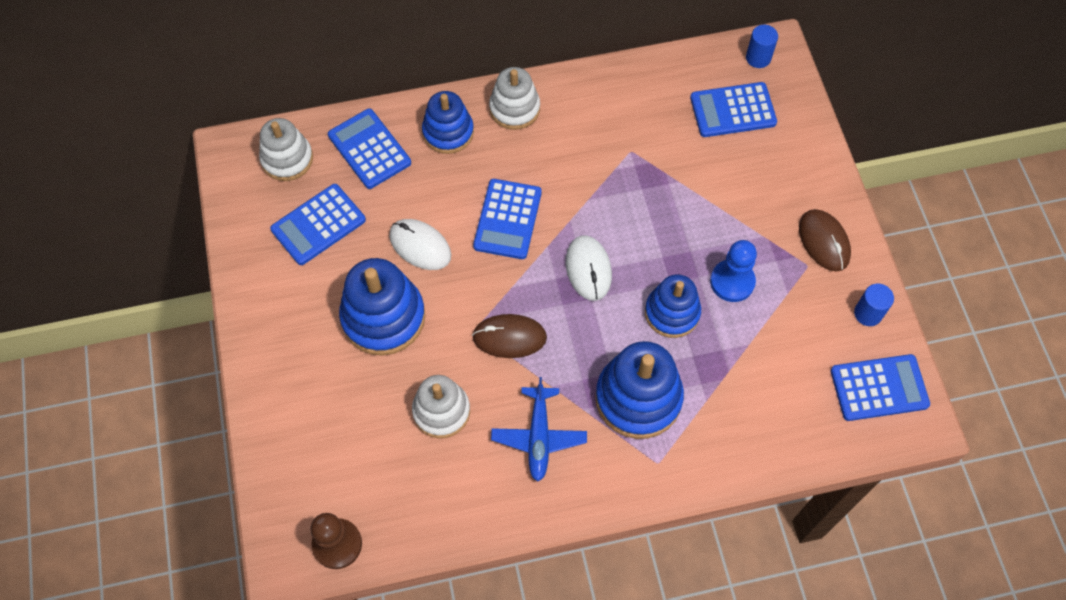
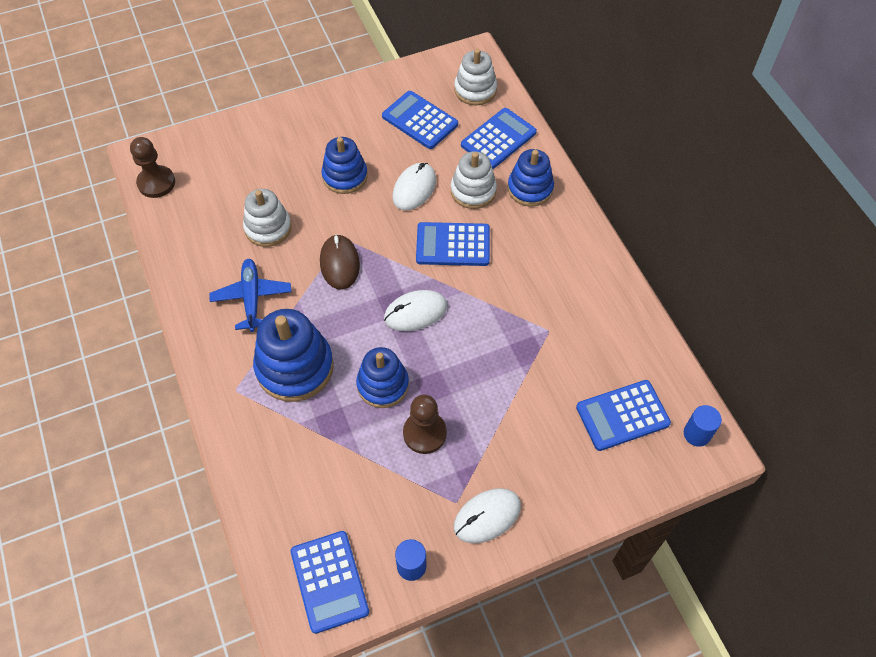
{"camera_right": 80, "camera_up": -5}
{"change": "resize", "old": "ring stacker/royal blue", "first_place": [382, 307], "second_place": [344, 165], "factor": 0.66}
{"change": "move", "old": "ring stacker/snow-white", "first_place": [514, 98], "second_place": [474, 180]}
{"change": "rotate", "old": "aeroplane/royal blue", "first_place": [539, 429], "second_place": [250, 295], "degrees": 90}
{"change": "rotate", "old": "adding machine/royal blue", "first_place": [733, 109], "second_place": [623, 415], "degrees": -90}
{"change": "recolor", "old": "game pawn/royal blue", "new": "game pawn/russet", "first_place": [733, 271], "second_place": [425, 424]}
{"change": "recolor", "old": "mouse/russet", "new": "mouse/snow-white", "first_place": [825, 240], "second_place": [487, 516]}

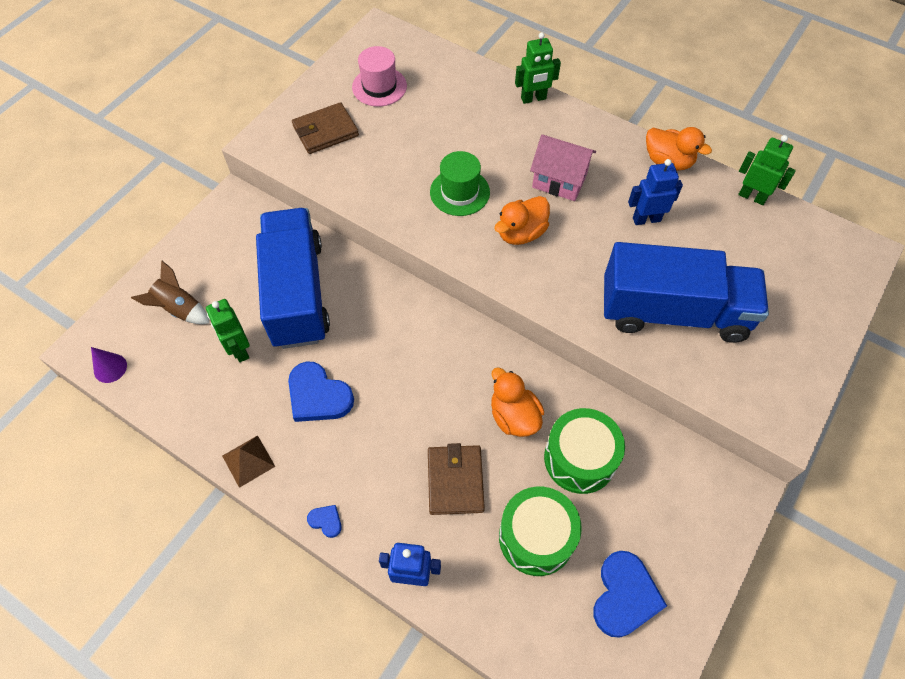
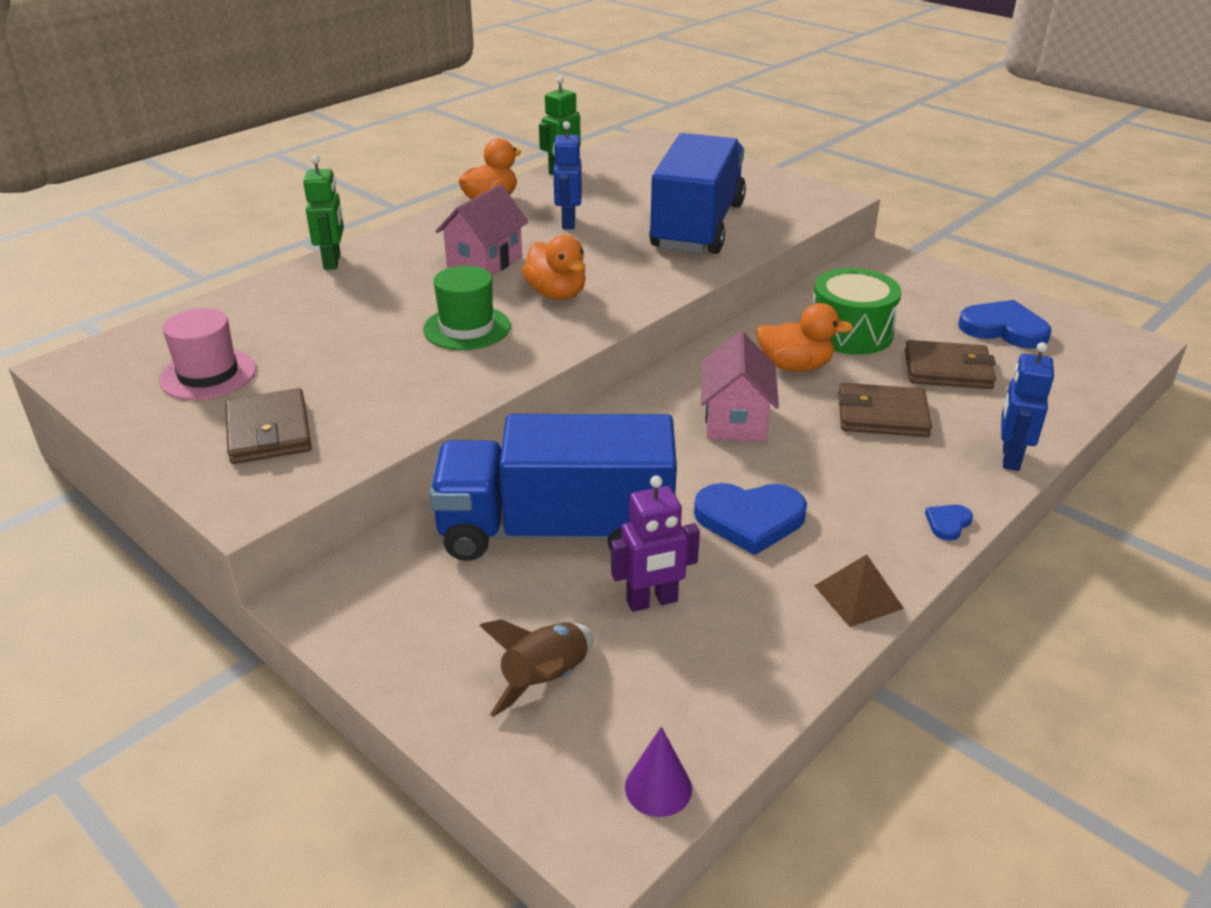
{"camera_right": -80, "camera_up": -25}
{"change": "recolor", "old": "robot/green", "new": "robot/purple", "first_place": [228, 330], "second_place": [655, 543]}
{"change": "rotate", "old": "heart/royal blue", "first_place": [321, 392], "second_place": [750, 519], "degrees": 45}
{"change": "rotate", "old": "duck/bright orange", "first_place": [517, 402], "second_place": [804, 337], "degrees": -150}
{"change": "replace", "old": "drum/green", "new": "wallet/russet", "first_place": [540, 531], "second_place": [950, 364]}
{"change": "insert", "new": "house/pink", "second_place": [740, 386]}

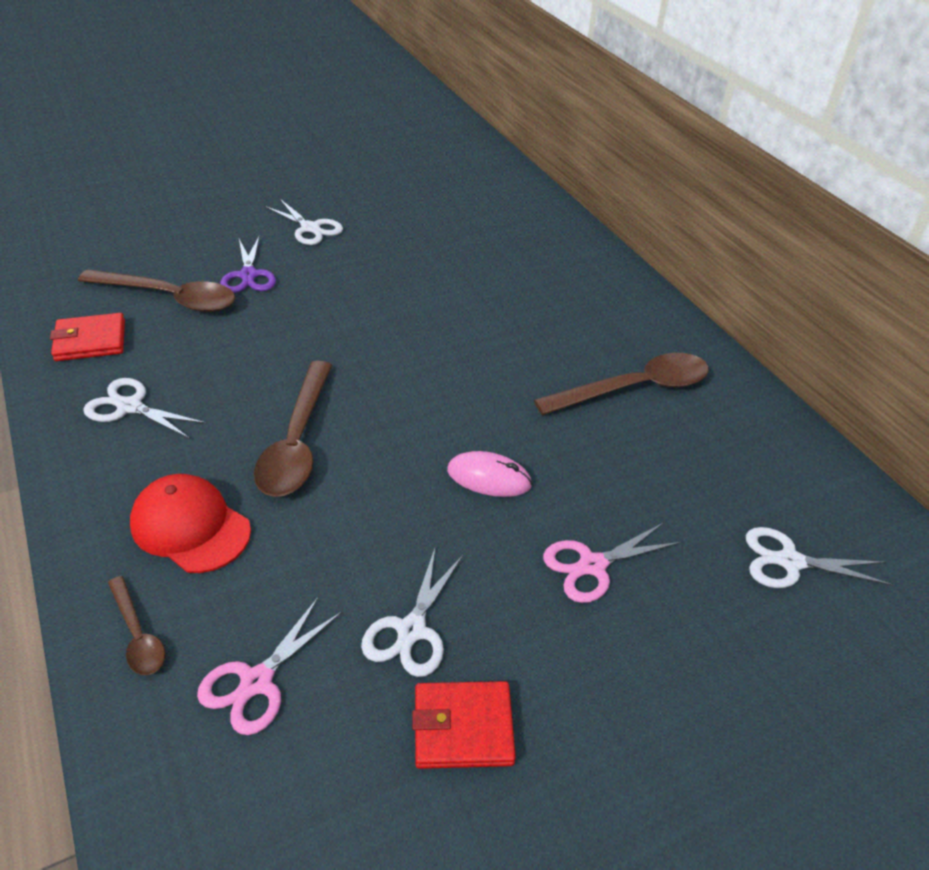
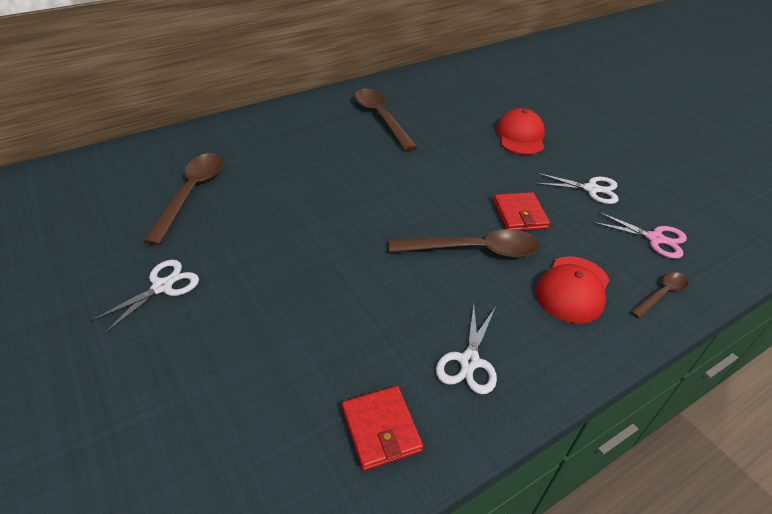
{"camera_right": -95, "camera_up": 0}
{"change": "move", "old": "tablespoon/russet", "first_place": [156, 290], "second_place": [183, 199]}
{"change": "delete", "old": "pair of scissors/purple", "first_place": [248, 265]}
{"change": "move", "old": "wallet/crimson", "first_place": [464, 725], "second_place": [521, 211]}
{"change": "delete", "old": "mouse/pink", "first_place": [489, 474]}
{"change": "replace", "old": "pair of scissors/pink", "new": "baseball cap/crimson", "first_place": [612, 562], "second_place": [520, 131]}
{"change": "delete", "old": "pair of scissors/snow-white", "first_place": [819, 557]}

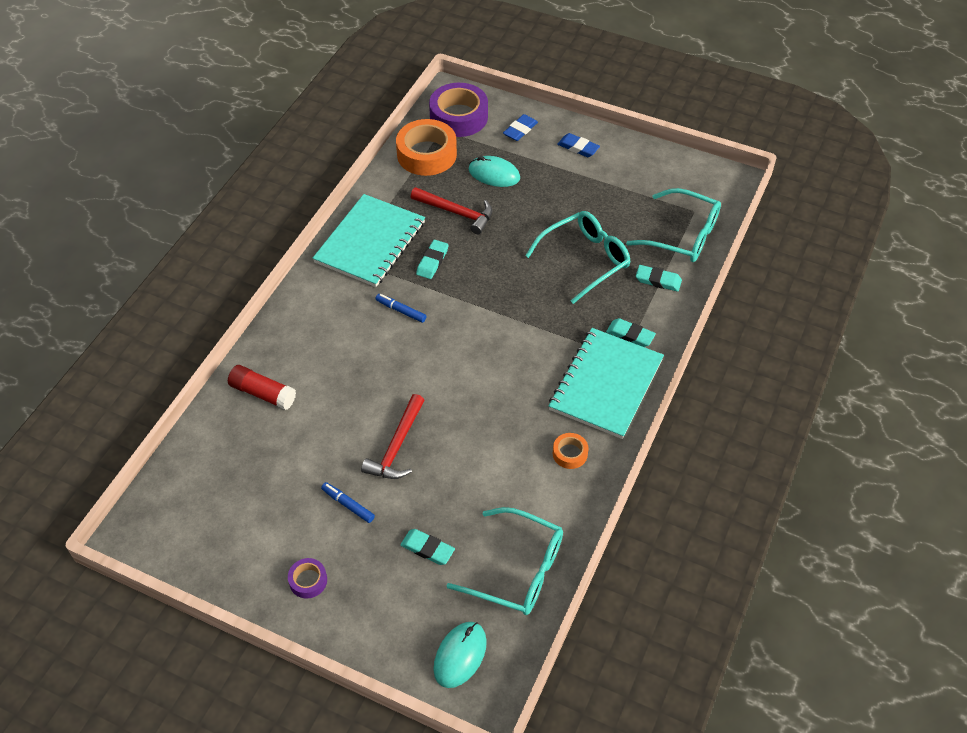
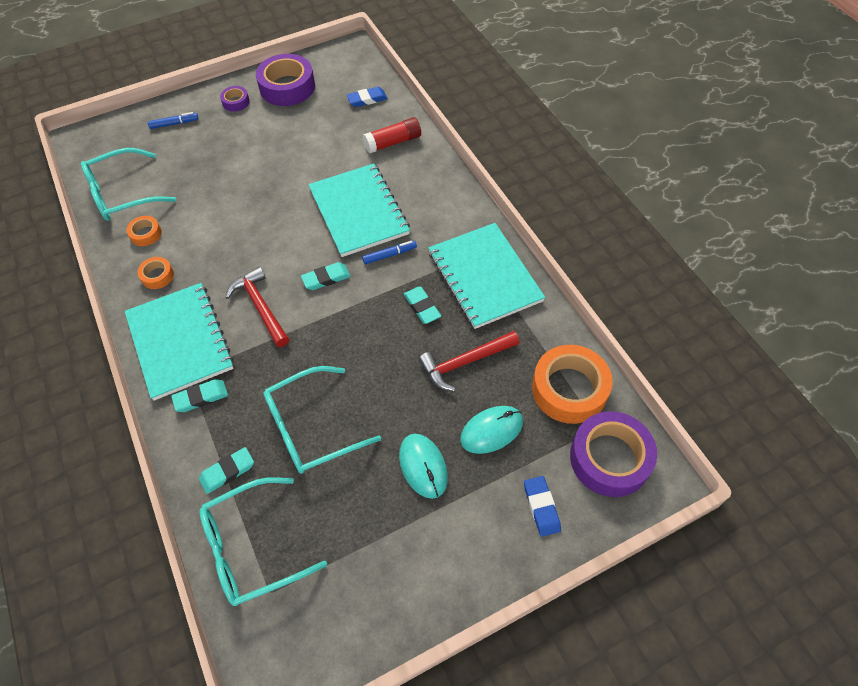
{"camera_right": 130, "camera_up": 5}
{"change": "move", "old": "marker/royal blue", "first_place": [348, 502], "second_place": [173, 120]}
{"change": "move", "old": "claw hammer/crimson", "first_place": [393, 436], "second_place": [257, 307]}
{"change": "move", "old": "gum eraser/turquoise", "first_place": [427, 547], "second_place": [326, 276]}
{"change": "move", "old": "mouse/turquoise", "first_place": [460, 655], "second_place": [423, 466]}
{"change": "rotate", "old": "eyeglasses/turquoise", "first_place": [578, 257], "second_place": [322, 420], "degrees": 60}
{"change": "move", "old": "gum eraser/royal blue", "first_place": [578, 145], "second_place": [367, 97]}
{"change": "insert", "new": "roll of tape/bright orange", "second_place": [144, 231]}
{"change": "insert", "new": "roll of tape/purple", "second_place": [285, 80]}
{"change": "insert", "new": "notebook/turquoise", "second_place": [359, 210]}

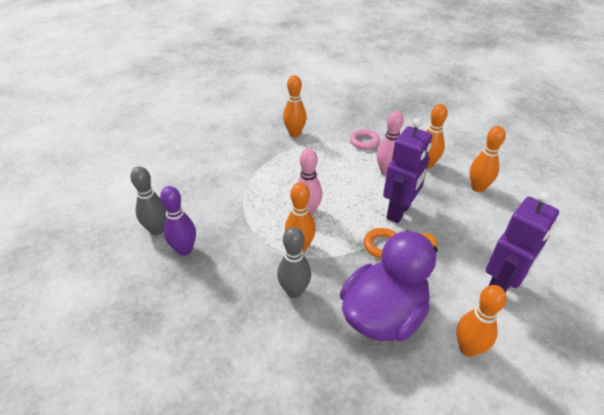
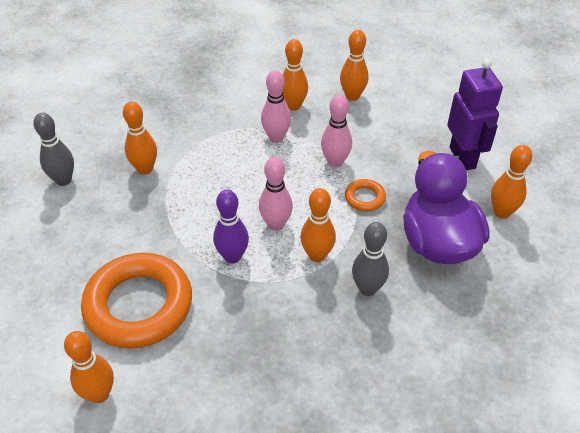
{"camera_right": -55, "camera_up": 5}
{"change": "move", "old": "skittle/grey", "first_place": [148, 200], "second_place": [53, 149]}
{"change": "move", "old": "skittle/purple", "first_place": [178, 221], "second_place": [231, 226]}
{"change": "delete", "old": "torus/pink", "first_place": [365, 139]}
{"change": "replace", "old": "robot/purple", "new": "skittle/pink", "first_place": [407, 170], "second_place": [336, 131]}
{"change": "insert", "new": "skittle/bright orange", "second_place": [89, 367]}
{"change": "insert", "new": "torus/bright orange", "second_place": [136, 301]}

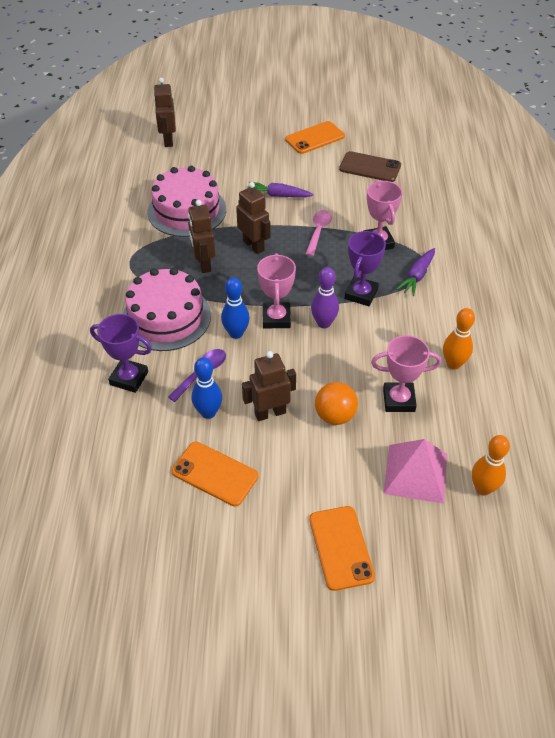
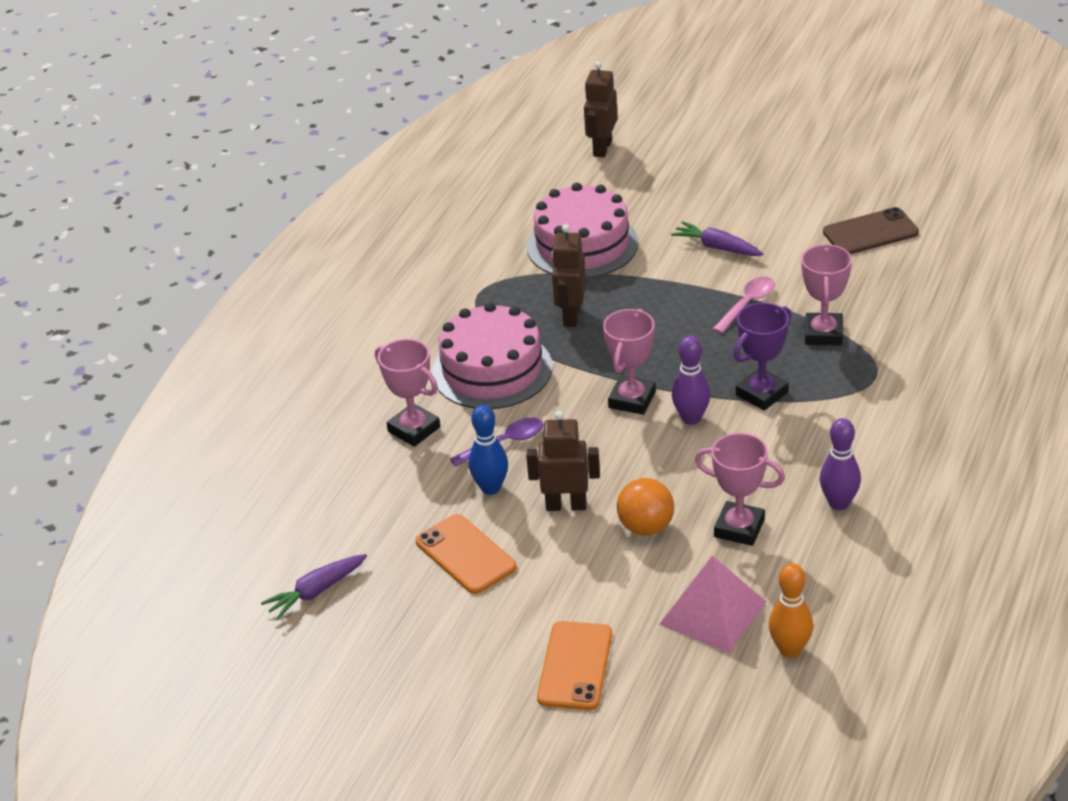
{"camera_right": 25, "camera_up": -10}
{"change": "recolor", "old": "award cup/purple", "new": "award cup/pink", "first_place": [121, 353], "second_place": [407, 393]}
{"change": "delete", "old": "skittle/royal blue", "first_place": [235, 308]}
{"change": "delete", "old": "robot/russet", "first_place": [253, 218]}
{"change": "delete", "old": "phone/bright orange", "first_place": [315, 137]}
{"change": "rotate", "old": "phone/russet", "first_place": [370, 166], "second_place": [871, 230], "degrees": -60}
{"change": "move", "old": "carrot/purple", "first_place": [415, 272], "second_place": [314, 587]}
{"change": "recolor", "old": "skittle/bright orange", "new": "skittle/purple", "first_place": [459, 339], "second_place": [840, 464]}

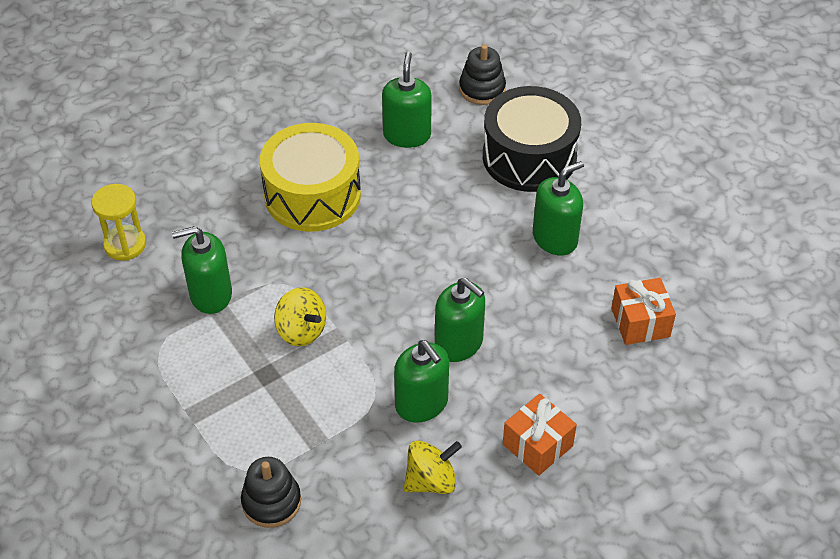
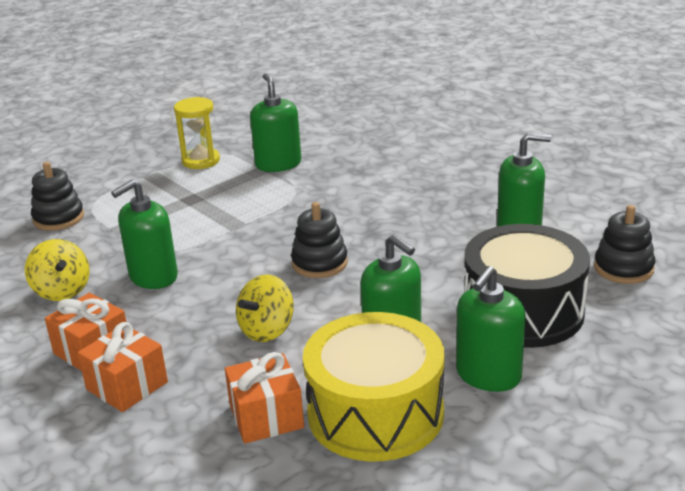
{"camera_right": 85, "camera_up": -20}
{"change": "move", "old": "hourglass/yellow", "first_place": [118, 222], "second_place": [197, 133]}
{"change": "move", "old": "drum/yellow", "first_place": [310, 177], "second_place": [374, 387]}
{"change": "move", "old": "whirligig/yellow", "first_place": [300, 316], "second_place": [265, 308]}
{"change": "move", "old": "soap pump/green", "first_place": [460, 320], "second_place": [491, 329]}
{"change": "insert", "new": "wrapped gift/bright orange", "second_place": [123, 367]}
{"change": "insert", "new": "ring stacker/jet-black", "second_place": [319, 240]}

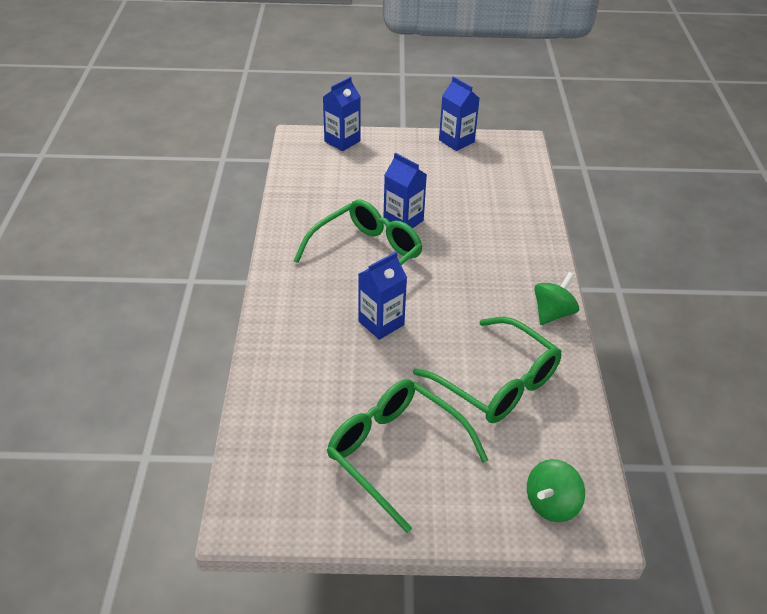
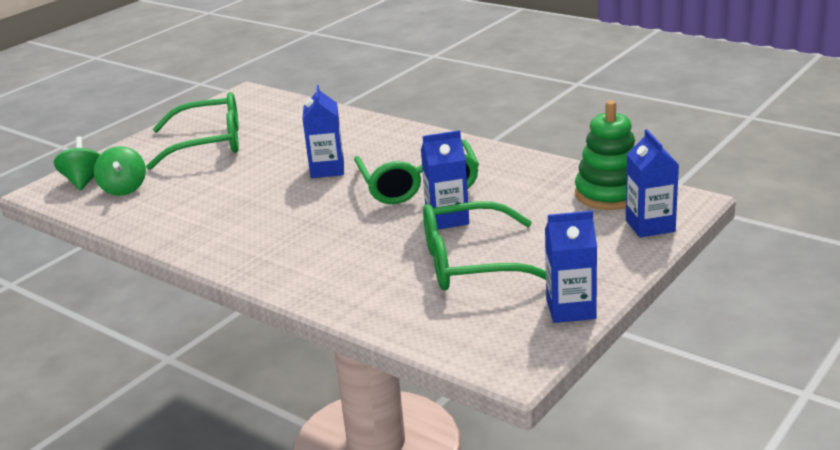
{"camera_right": 130, "camera_up": -15}
{"change": "move", "old": "eyeglasses/green", "first_place": [487, 370], "second_place": [484, 246]}
{"change": "move", "old": "whirligig/green", "first_place": [556, 298], "second_place": [120, 171]}
{"change": "insert", "new": "ring stacker/green", "second_place": [605, 155]}

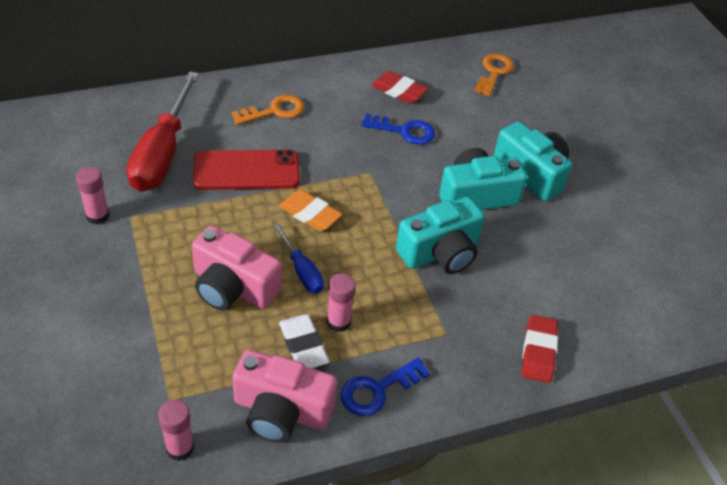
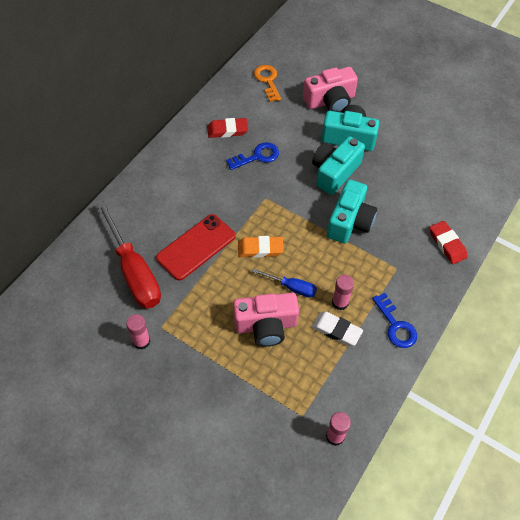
{"camera_right": -35, "camera_up": 10}
{"change": "delete", "old": "key/bright orange", "first_place": [267, 110]}
{"change": "move", "old": "compact camera/pink", "first_place": [284, 396], "second_place": [330, 89]}
{"change": "rotate", "old": "key/royal blue", "first_place": [385, 386], "second_place": [394, 320], "degrees": -45}

